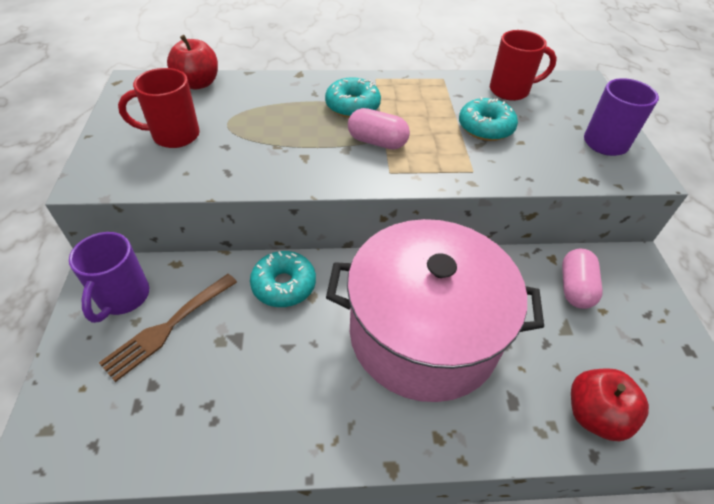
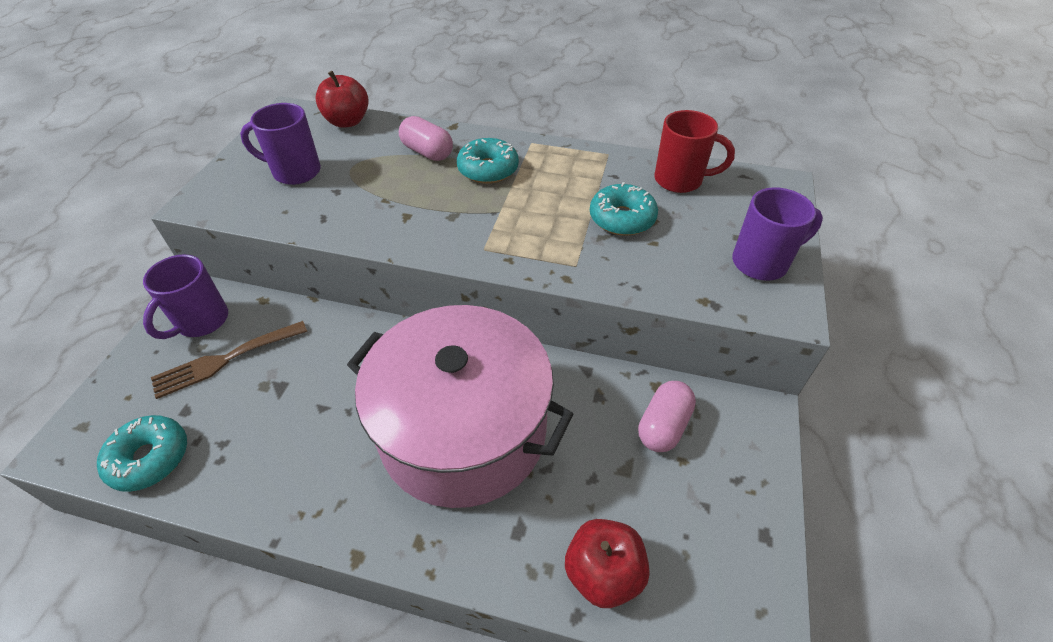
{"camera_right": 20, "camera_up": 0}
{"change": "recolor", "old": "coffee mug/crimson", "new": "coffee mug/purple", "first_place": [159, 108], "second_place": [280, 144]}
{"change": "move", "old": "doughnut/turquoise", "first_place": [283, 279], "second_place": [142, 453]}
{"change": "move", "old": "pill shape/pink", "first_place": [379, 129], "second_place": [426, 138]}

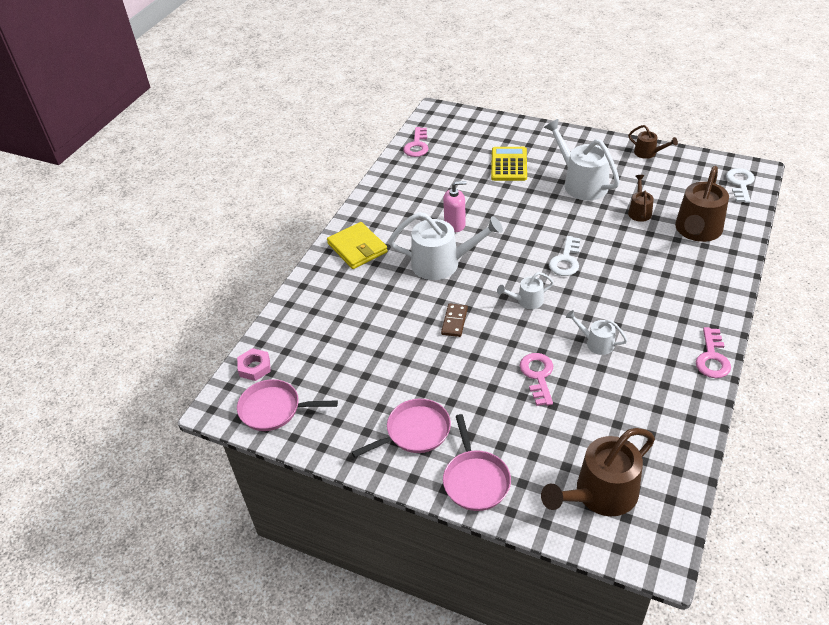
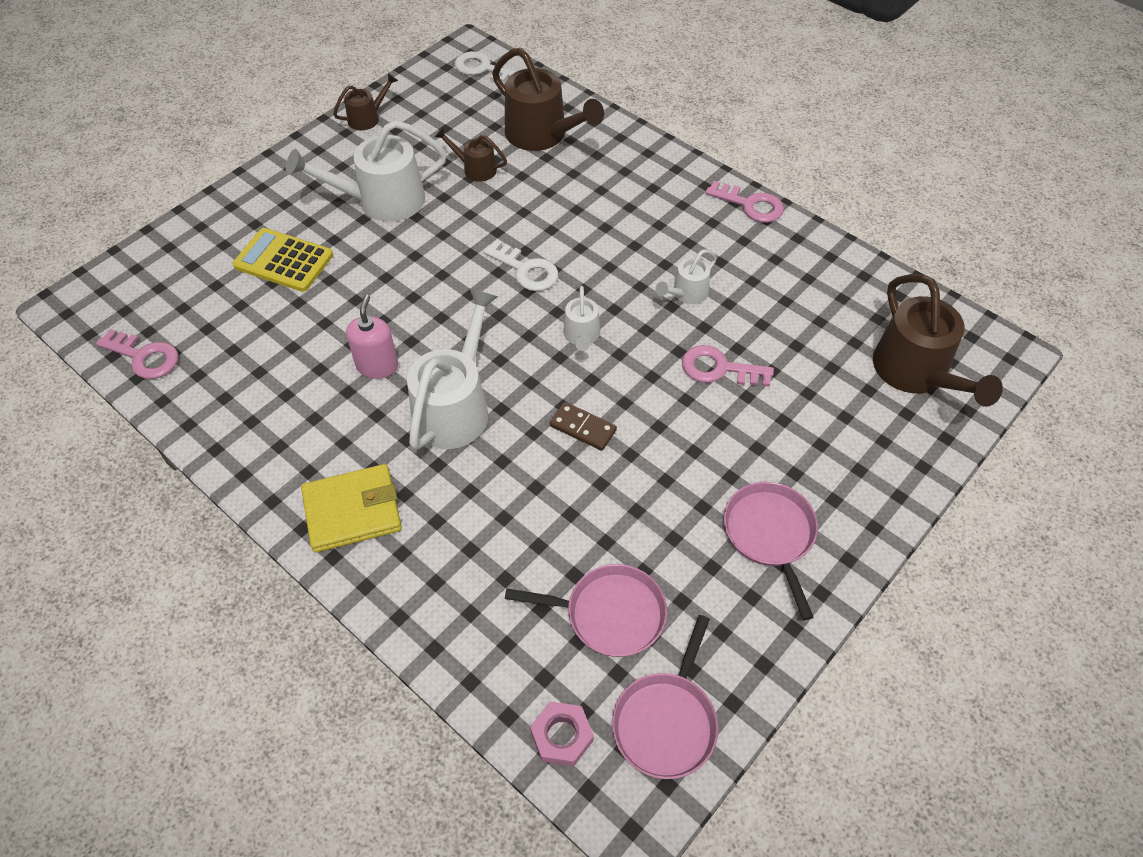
{"camera_right": -75, "camera_up": 10}
{"change": "move", "old": "skillet/pink", "first_place": [477, 462], "second_place": [586, 610]}

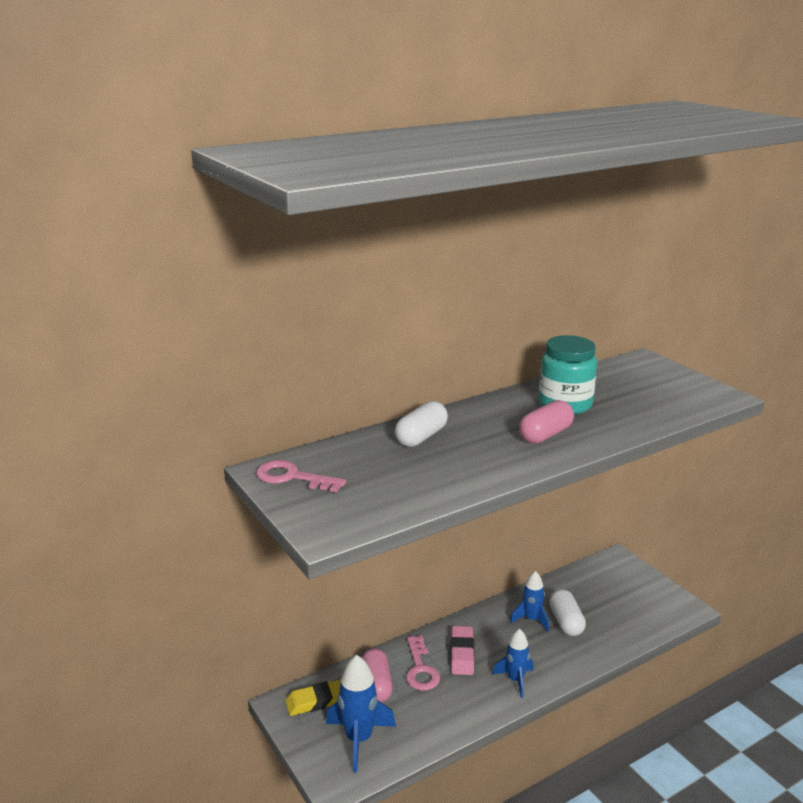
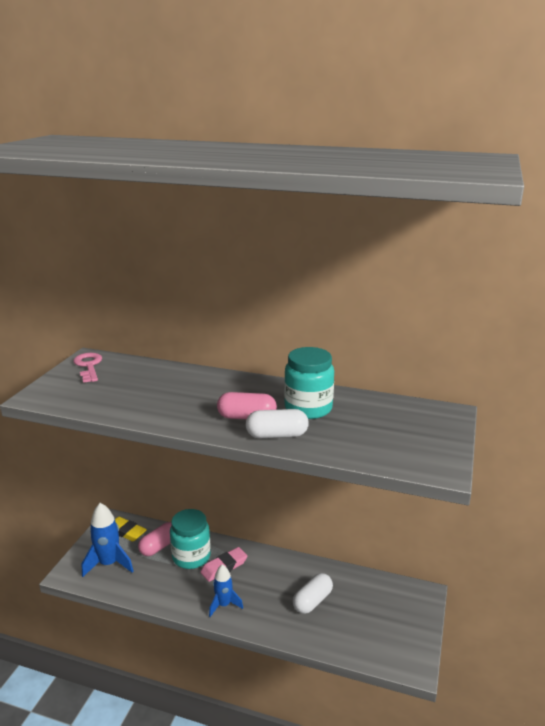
{"camera_right": 50, "camera_up": 0}
{"change": "move", "old": "pill shape/snow-white", "first_place": [421, 424], "second_place": [277, 423]}
{"change": "replace", "old": "key/pink", "new": "jam jar/turquoise", "first_place": [423, 663], "second_place": [190, 539]}
{"change": "delete", "old": "rocket/royal blue", "first_place": [529, 601]}

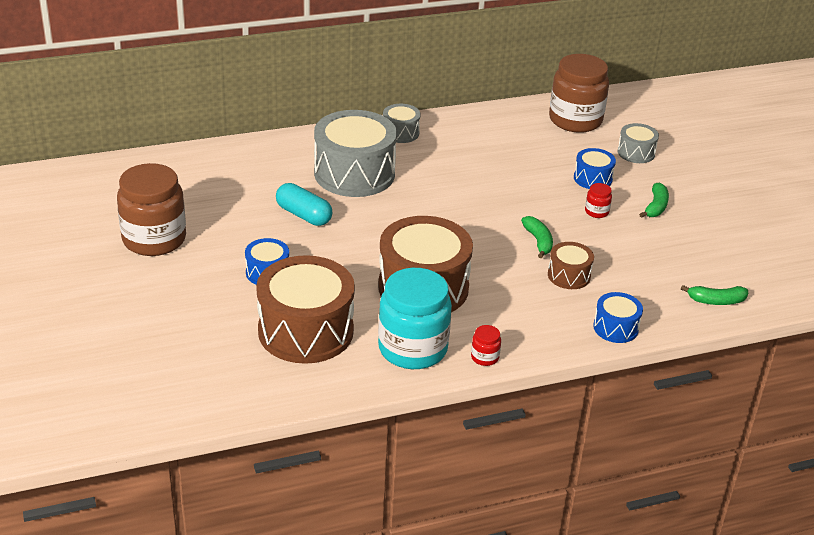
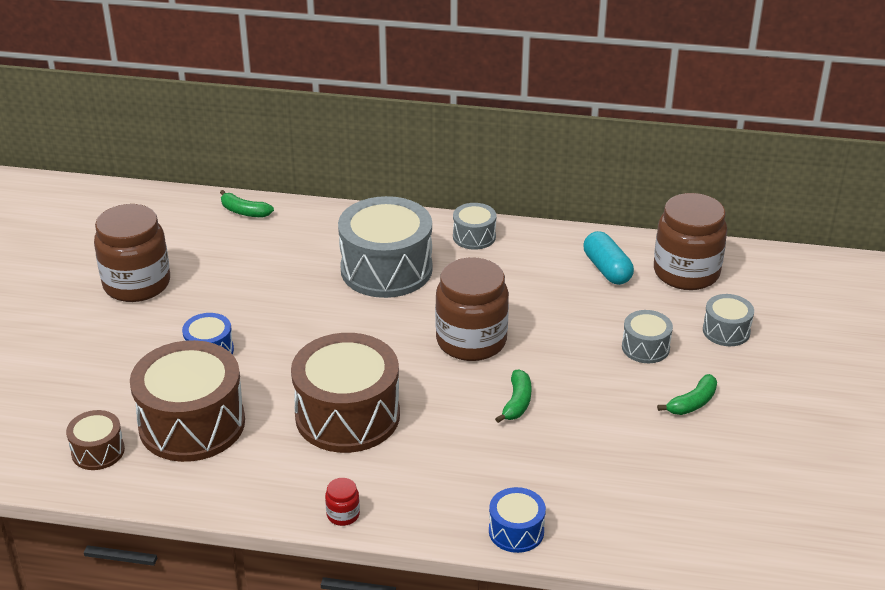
{"camera_right": 30, "camera_up": 0}
{"change": "move", "old": "pill shape/turquoise", "first_place": [304, 204], "second_place": [608, 258]}
{"change": "delete", "old": "jam jar/turquoise", "first_place": [415, 318]}
{"change": "move", "old": "drum/russet", "first_place": [571, 265], "second_place": [95, 440]}
{"change": "recolor", "old": "drum/royal blue", "new": "drum/grey", "first_place": [595, 168], "second_place": [647, 336]}
{"change": "delete", "old": "jam jar/crimson", "first_place": [598, 200]}
{"change": "move", "old": "banana fruit/green", "first_place": [714, 295], "second_place": [247, 203]}
{"change": "insert", "new": "jam jar/russet", "second_place": [472, 309]}

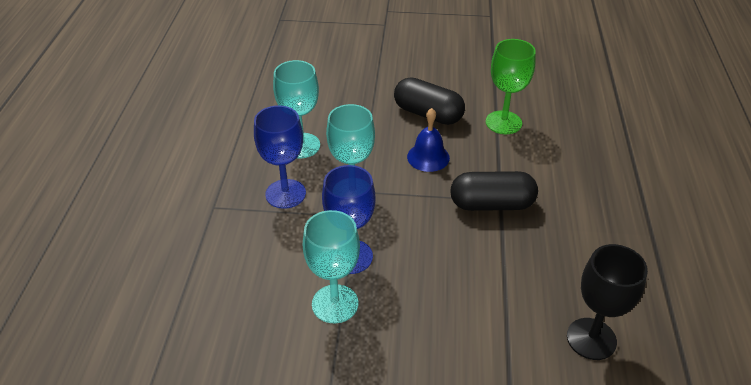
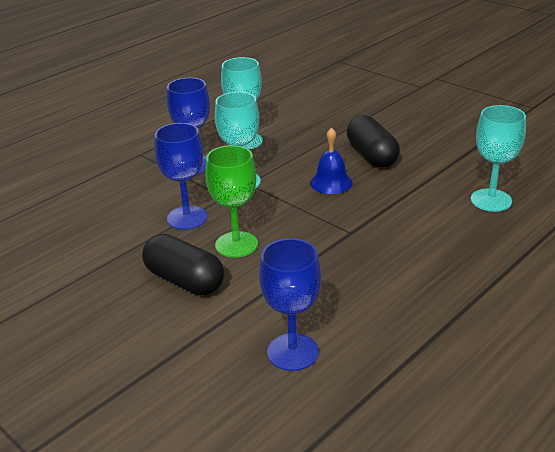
{"camera_right": 40, "camera_up": -10}
{"change": "move", "old": "goblet/turquoise", "first_place": [331, 266], "second_place": [498, 158]}
{"change": "move", "old": "pill shape/jet-black", "first_place": [494, 191], "second_place": [183, 264]}
{"change": "move", "old": "goblet/green", "first_place": [511, 86], "second_place": [231, 201]}
{"change": "recolor", "old": "goblet/jet-black", "new": "goblet/royal blue", "first_place": [607, 302], "second_place": [290, 304]}

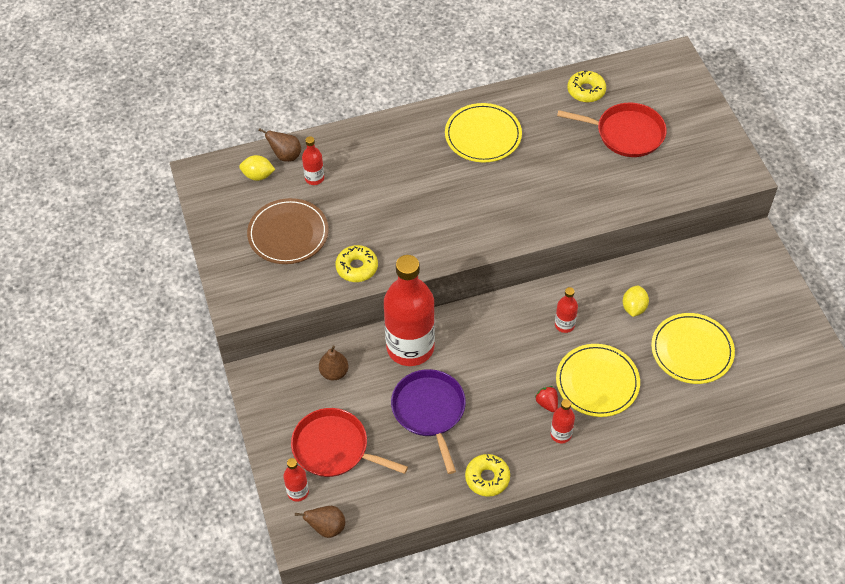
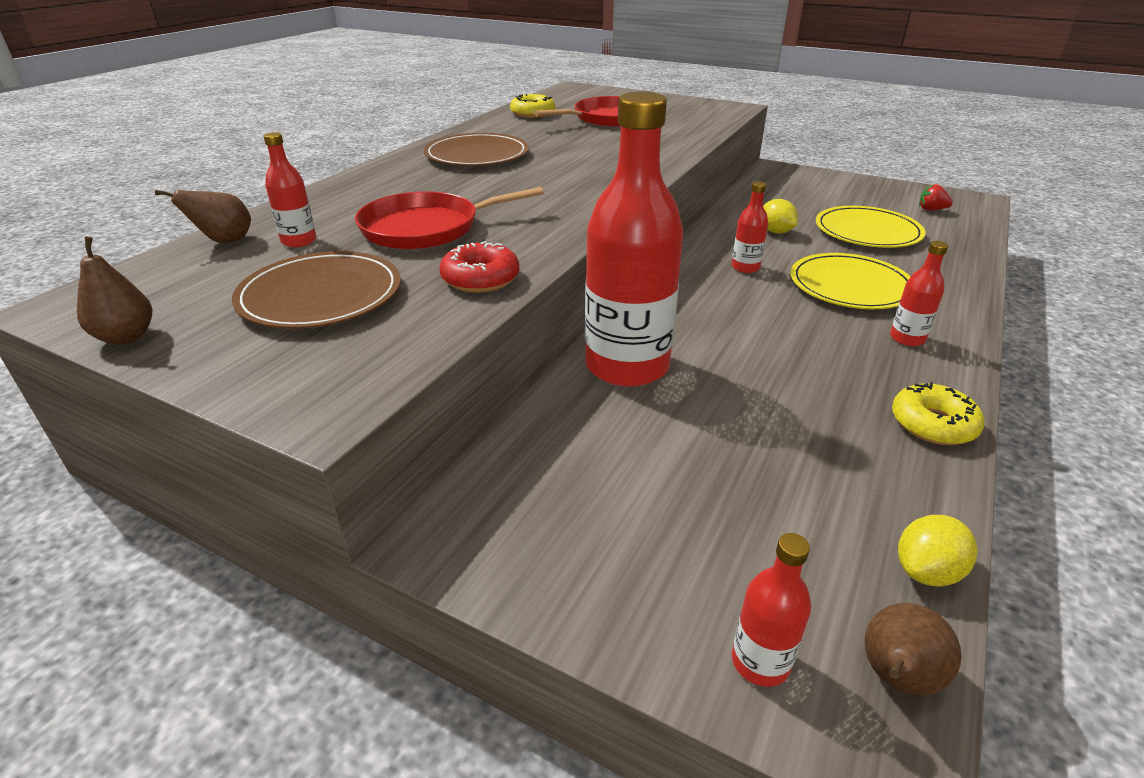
{"camera_right": -45, "camera_up": -20}
{"change": "move", "old": "lemon/yellow", "first_place": [257, 168], "second_place": [937, 551]}
{"change": "move", "old": "skillet/crimson", "first_place": [349, 442], "second_place": [449, 218]}
{"change": "move", "old": "pear fruit/russet", "first_place": [333, 363], "second_place": [114, 290]}
{"change": "recolor", "old": "doughnut/yellow", "new": "doughnut/crimson", "first_place": [356, 263], "second_place": [479, 267]}
{"change": "delete", "old": "skillet/purple", "first_place": [428, 421]}
{"change": "recolor", "old": "flat dish/yellow", "new": "flat dish/russet", "first_place": [483, 132], "second_place": [476, 149]}
{"change": "move", "old": "strawberry/crimson", "first_place": [546, 399], "second_place": [936, 197]}

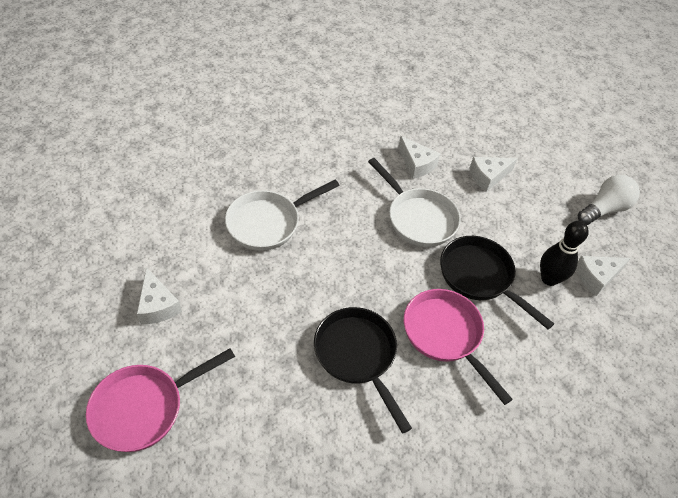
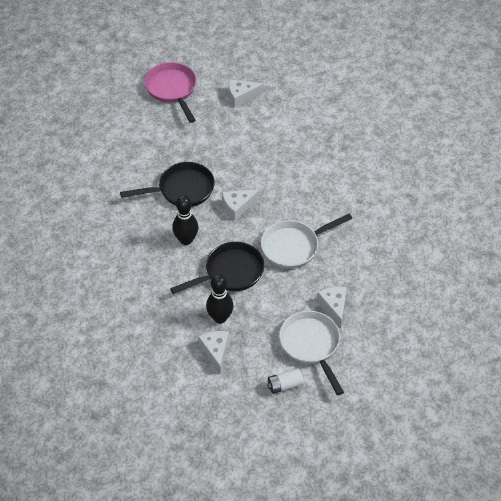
{"camera_right": 105, "camera_up": 0}
{"change": "move", "old": "skillet/snow-white", "first_place": [282, 215], "second_place": [311, 353]}
{"change": "move", "old": "piece of cheese/snow-white", "first_place": [419, 157], "second_place": [241, 204]}
{"change": "replace", "old": "skillet/pink", "new": "skittle/jet-black", "first_place": [458, 347], "second_place": [185, 220]}
{"change": "replace", "old": "lightbulb/snow-white", "new": "battery/snow-white", "first_place": [609, 200], "second_place": [285, 381]}

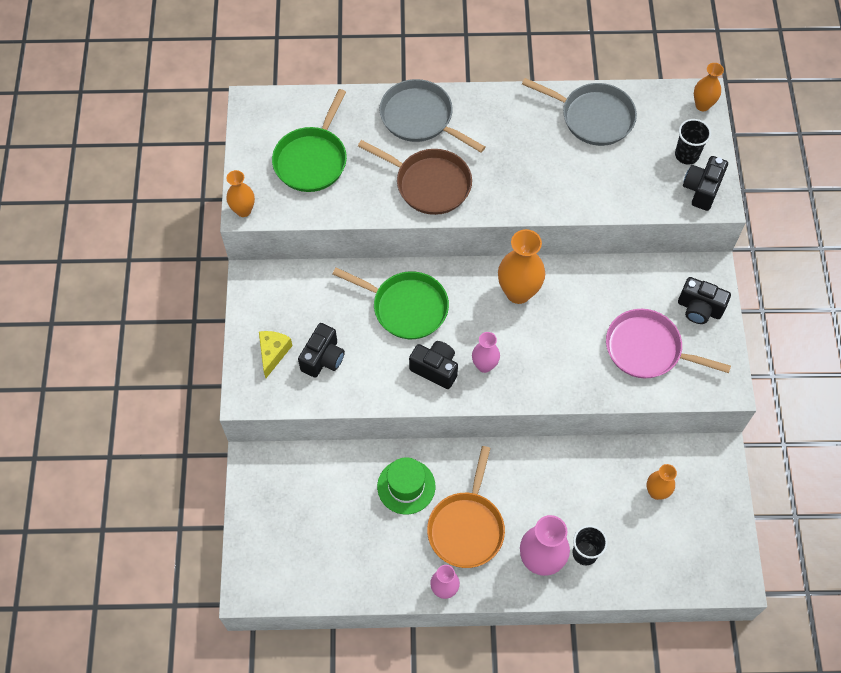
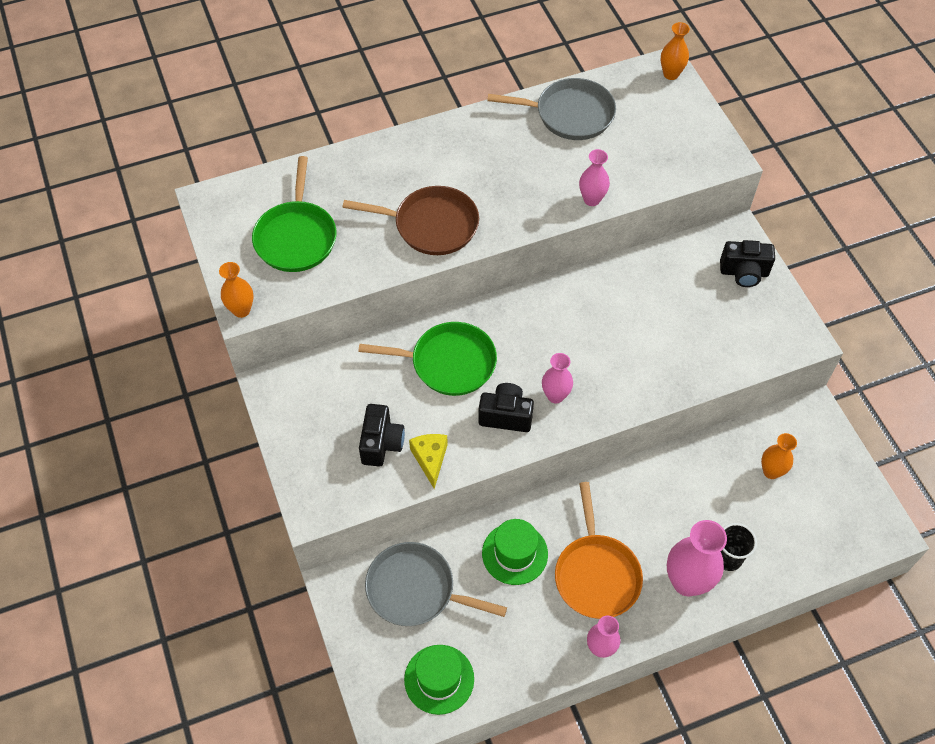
{"camera_right": -20, "camera_up": -5}
{"change": "move", "old": "piece of cheese/yellow", "first_place": [275, 354], "second_place": [428, 461]}
{"change": "move", "old": "skillet/grey", "first_place": [432, 116], "second_place": [436, 584]}
{"change": "delete", "old": "tall vase/bright orange", "first_place": [521, 266]}
{"change": "delete", "old": "skillet/pink", "first_place": [668, 343]}
{"change": "delete", "old": "beaker/jet-black", "first_place": [693, 142]}
{"change": "delete", "old": "compact camera/jet-black", "first_place": [705, 183]}
{"change": "insert", "new": "tall hat/green", "second_place": [439, 680]}
{"change": "insert", "new": "tall vase/pink", "second_place": [594, 177]}

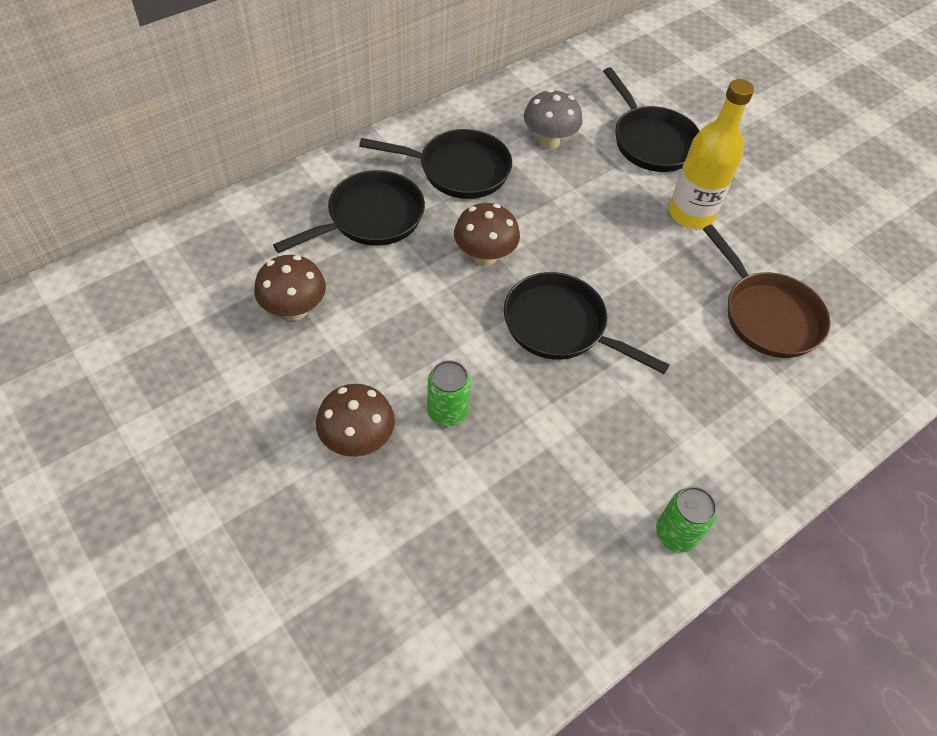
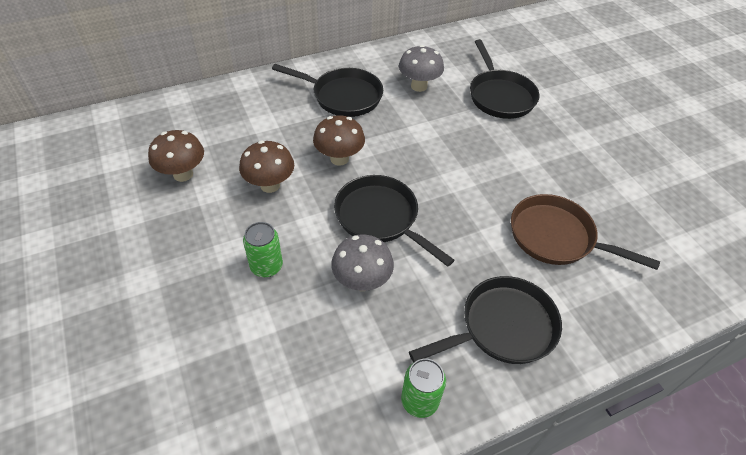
{"camera_right": 15, "camera_up": -5}
{"change": "move", "old": "skillet/jet-black", "first_place": [349, 211], "second_place": [485, 320]}
{"change": "move", "old": "mushroom/russet", "first_place": [355, 420], "second_place": [266, 167]}
{"change": "delete", "old": "drink bottle/yellow", "first_place": [711, 154]}
{"change": "rotate", "old": "skillet/russet", "first_place": [767, 291], "second_place": [585, 232], "degrees": 135}
{"change": "insert", "new": "mushroom/grey", "second_place": [362, 263]}

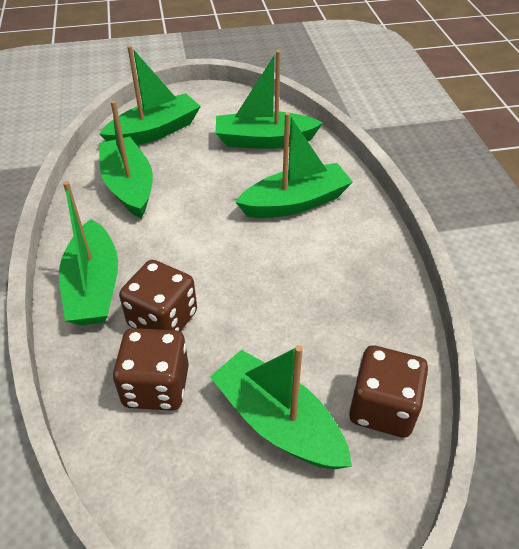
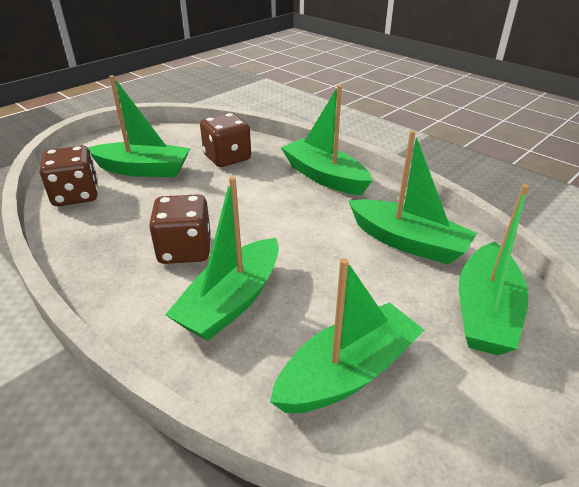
{"camera_right": 145, "camera_up": -10}
{"change": "move", "old": "die/russet", "first_place": [158, 295], "second_place": [180, 229]}

